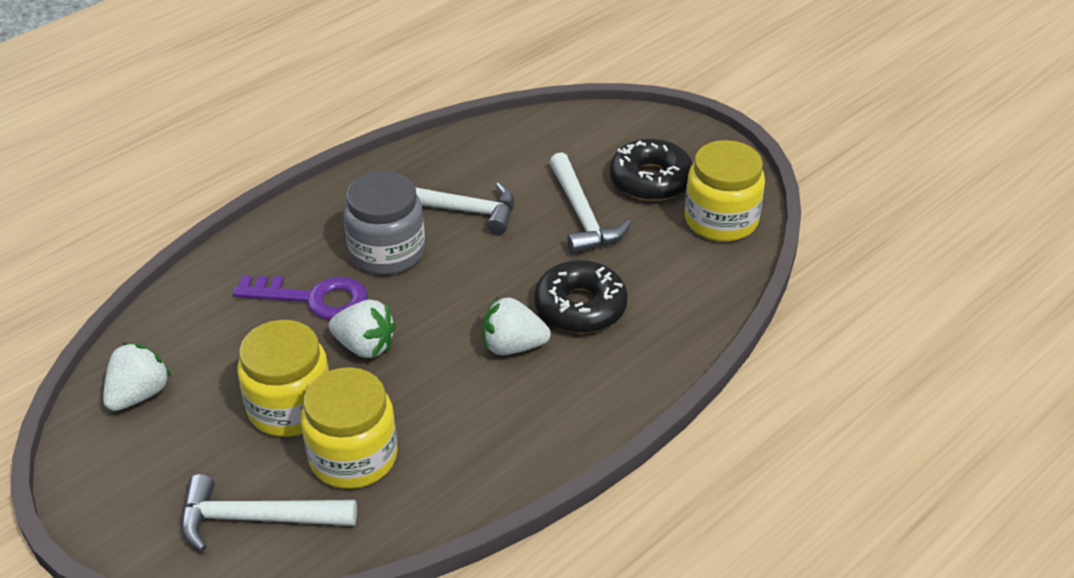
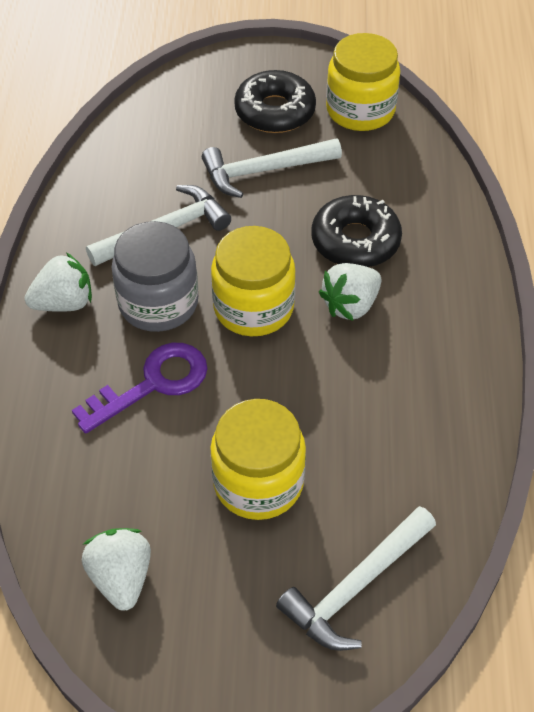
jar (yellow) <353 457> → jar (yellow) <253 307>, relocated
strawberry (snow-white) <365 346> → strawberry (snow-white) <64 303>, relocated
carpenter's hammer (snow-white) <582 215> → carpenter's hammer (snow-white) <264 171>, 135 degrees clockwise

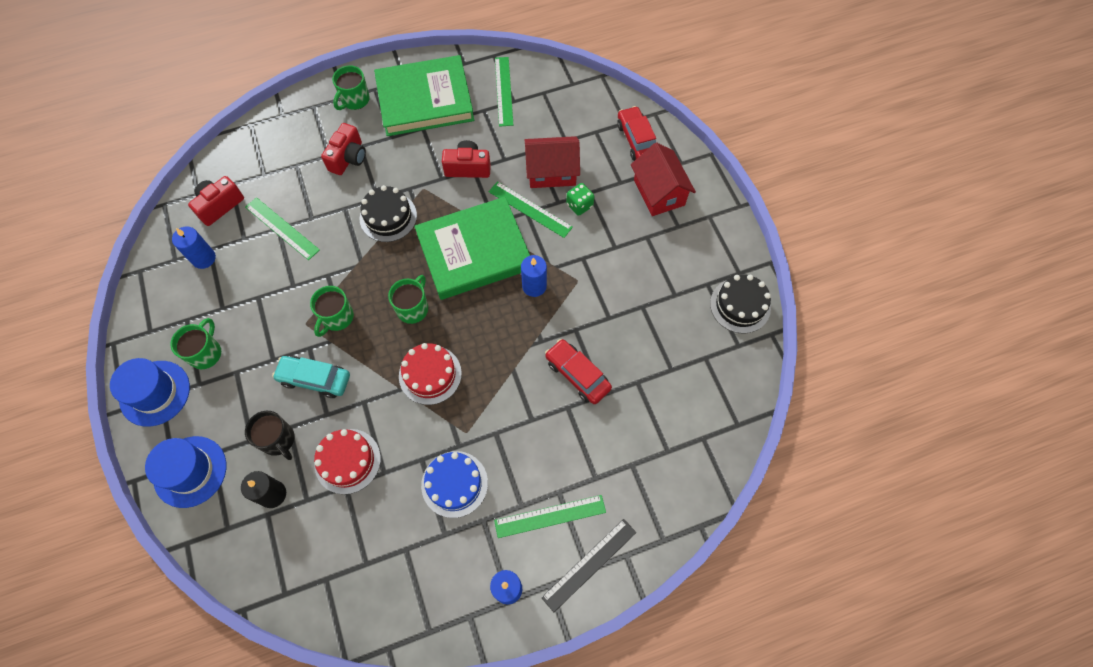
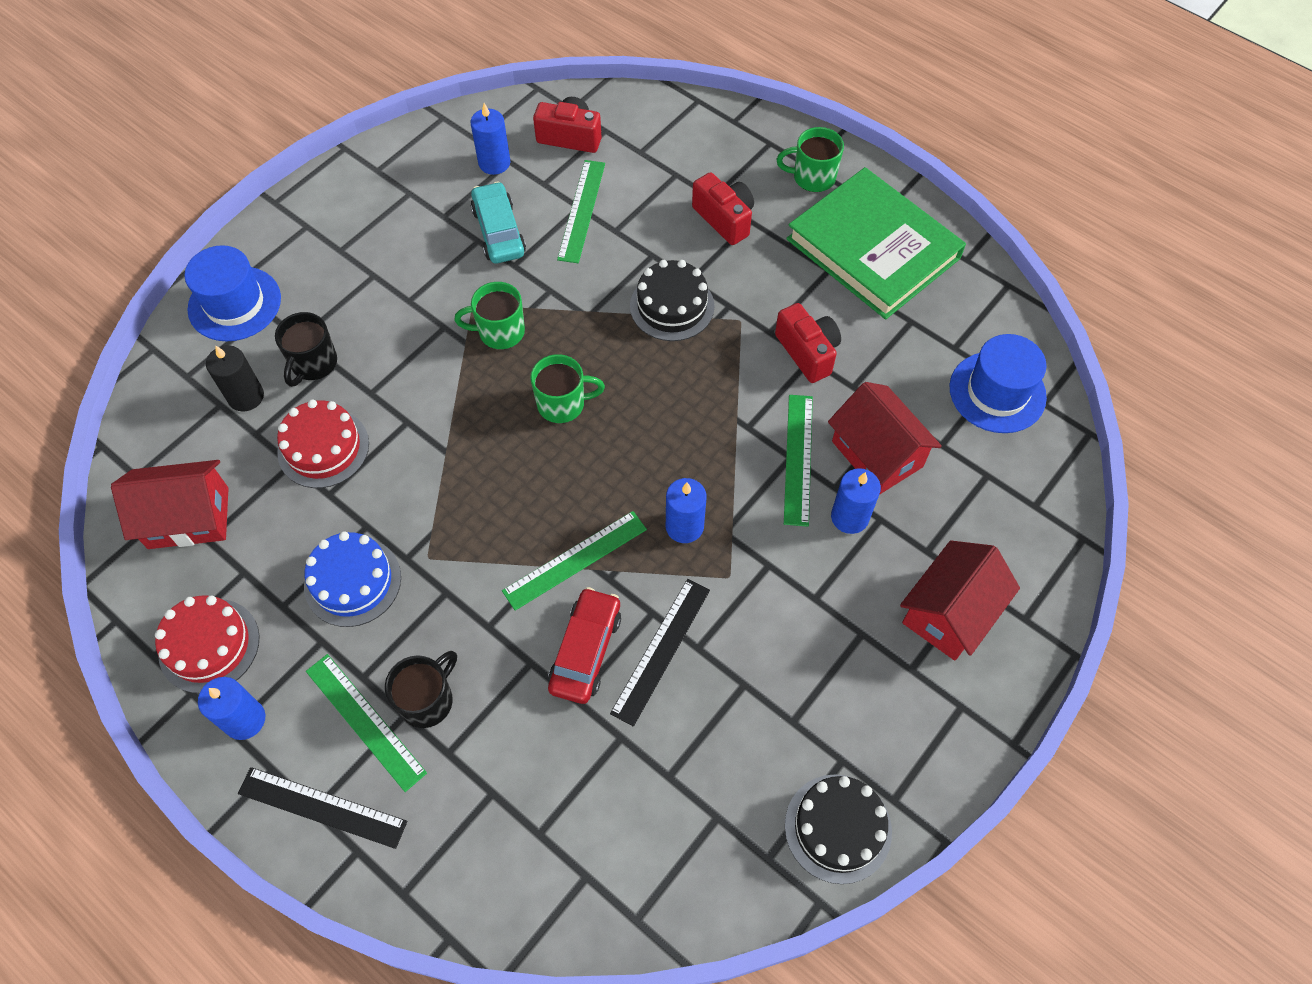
coffee mug (emerald) <206 353> → -
hardcover (emerald) <474 251> → -
car (scarlet) <637 140> → -
- → toy house (scarlet) <188 518>
- → coffee mug (black) <427 700>
- → ruler (black) <661 650>
tall hat (cobalt) <155 393> → tall hat (cobalt) <997 392>, relocated
car (teal) <315 379> → car (teal) <499 231>, relocated
cake (scarlet) <430 374> → cake (scarlet) <209 645>, relocated
ruler (emerald) <503 91> → ruler (emerald) <575 559>, relocated
die (emerald) <579 205> → candle (cobalt) <849 517>
photo camera (scarlet) <348 158> → photo camera (scarlet) <724 219>, 120 degrees counterclockwise

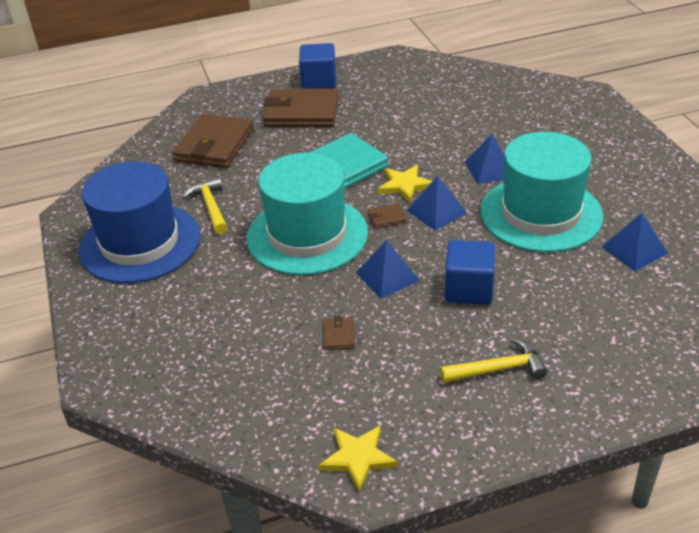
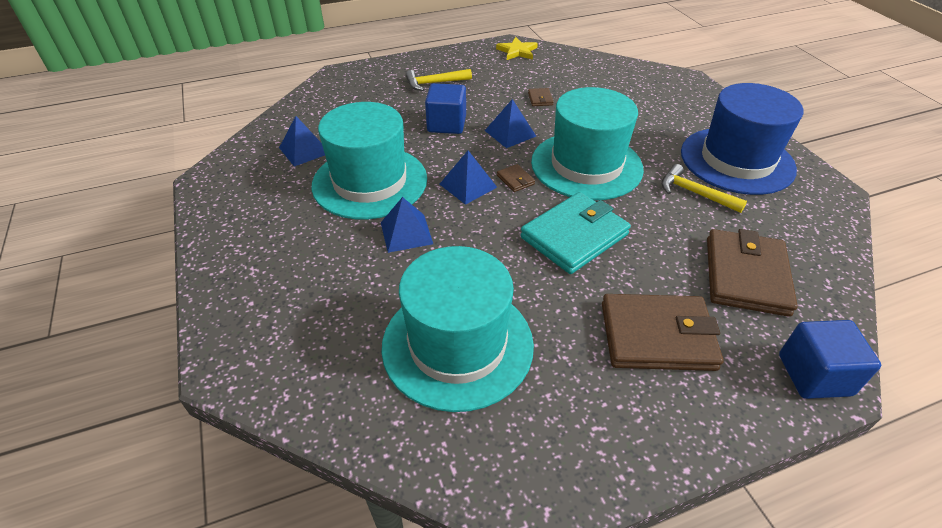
star (yellow) <404 185> → -
- → tall hat (teal) <457 344>
block (cobalt) <319 82> → block (cobalt) <814 375>, relocated
carpenter's hammer (yellow) <210 207> → carpenter's hammer (yellow) <695 193>, 150 degrees clockwise
billfold (russet) <387 218> → billfold (russet) <515 180>, 75 degrees clockwise

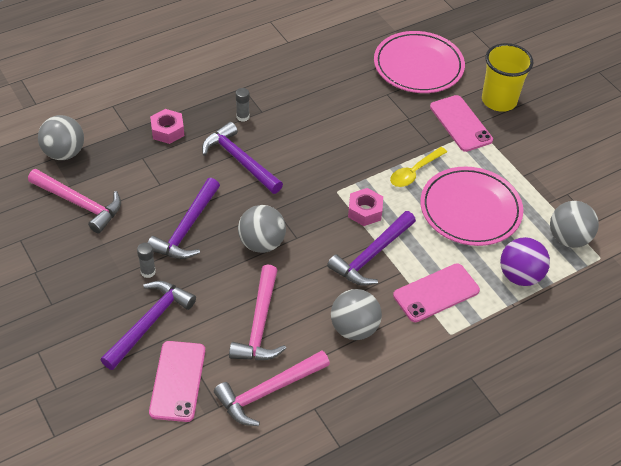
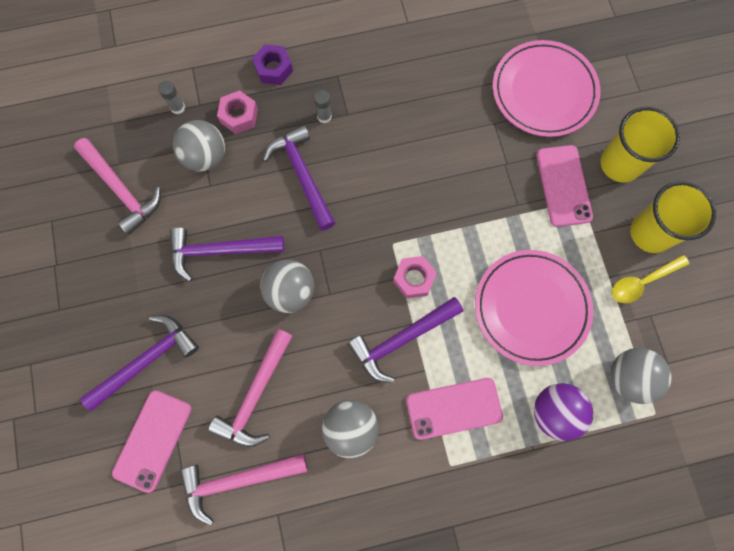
- → nut (royal purple) <273 69>
- → tumbler (yellow) <650 233>
ball (grey) <64 153> → ball (grey) <205 156>, relocated
glue stick (grey) <148 272> → glue stick (grey) <178 107>, relocated
spoon (yellow) <414 172> → spoon (yellow) <642 282>, relocated
carpenter's hammer (royal purple) <187 228> → carpenter's hammer (royal purple) <220 251>, 45 degrees clockwise

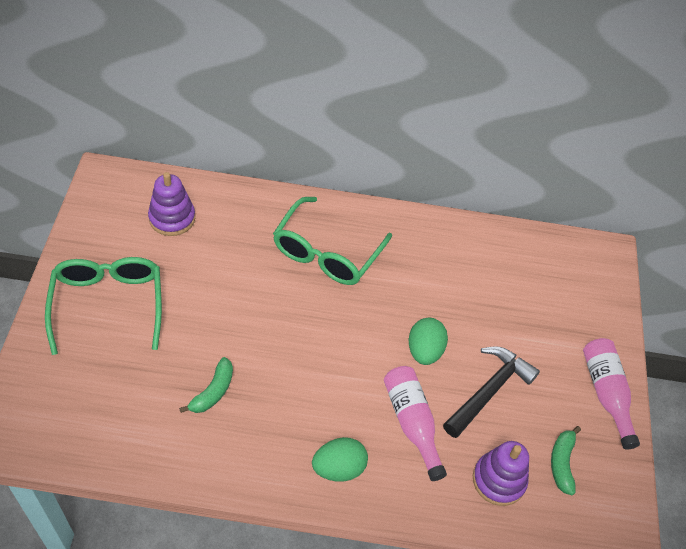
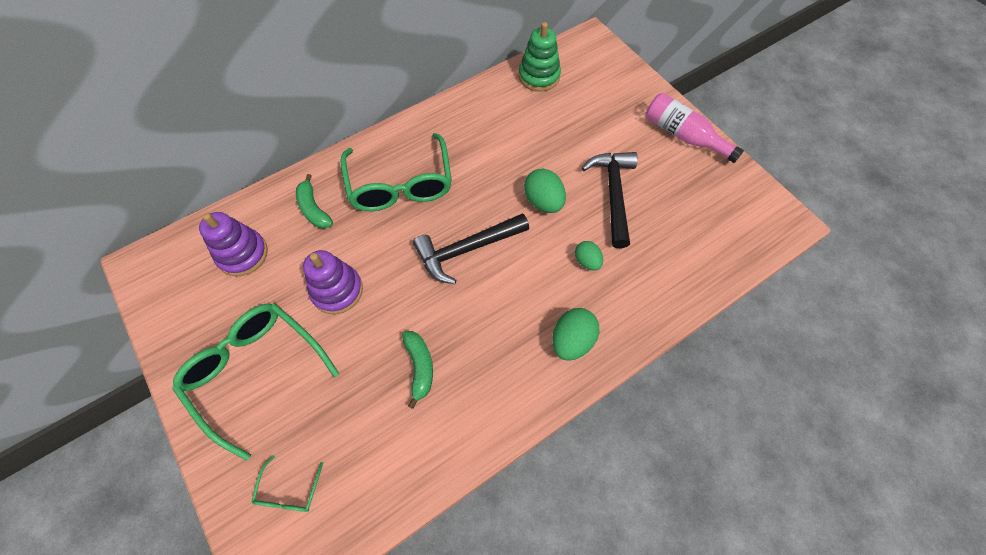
- → glasses (emerald) <289 491>
- → carpenter's hammer (black) <466 250>
- → stacking toy (emerald) <539 76>
stacking toy (royal purple) <498 480> → stacking toy (royal purple) <337 290>, relocated
banana fruit (emerald) <562 463> → banana fruit (emerald) <313 209>, relocated
drink bottle (rose-pink) <412 422> → toy egg (emerald) <587 261>

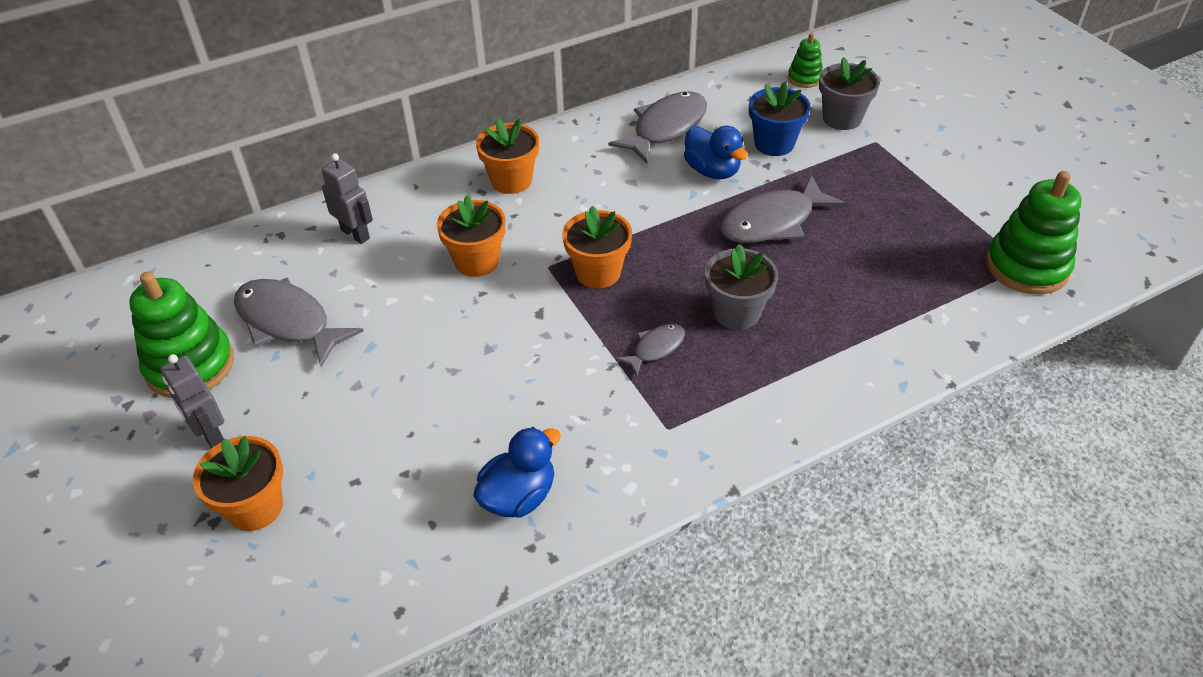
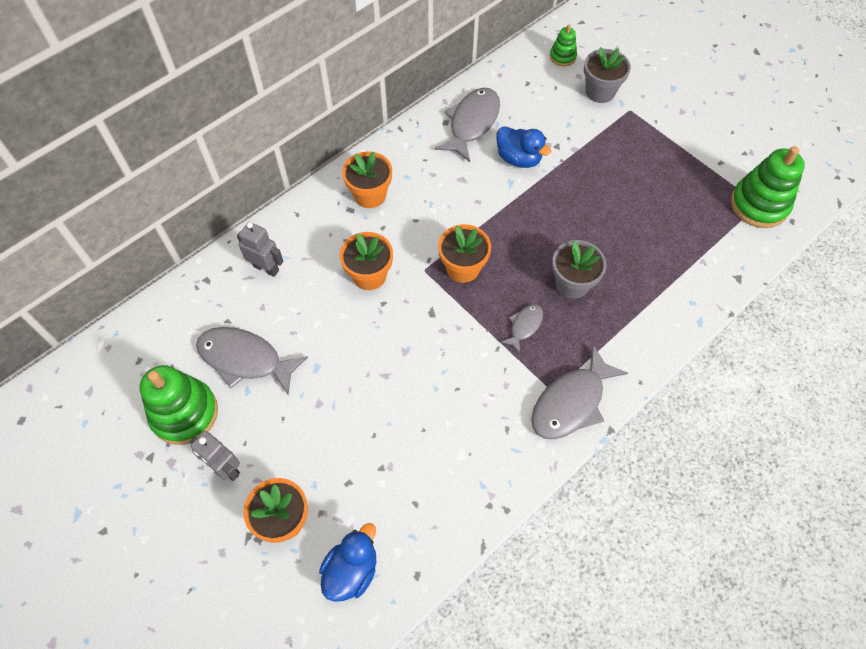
flower pot (cobalt) <774 144> → -
duck (cobalt) <518 496> → duck (cobalt) <351 570>, relocated
fish (grey) <772 222> → fish (grey) <571 402>, relocated

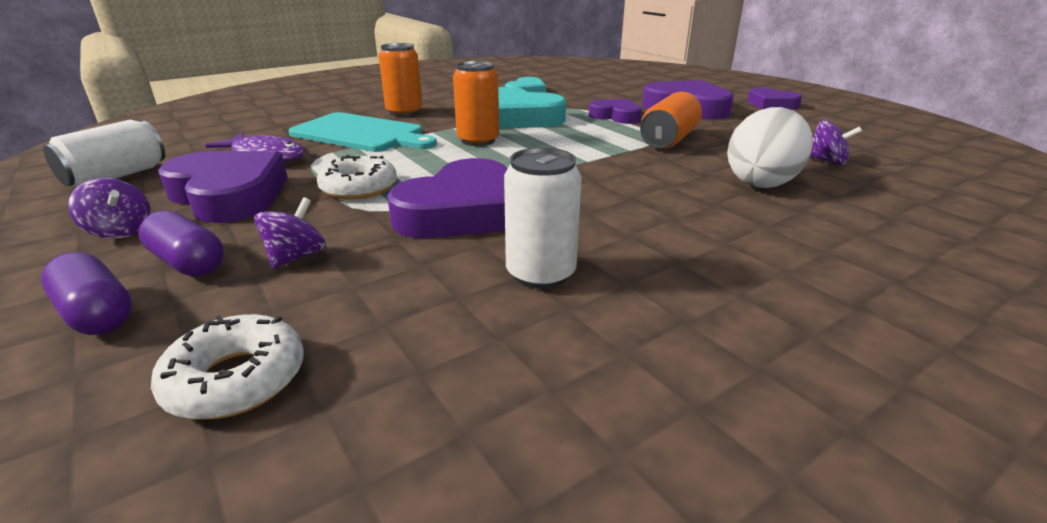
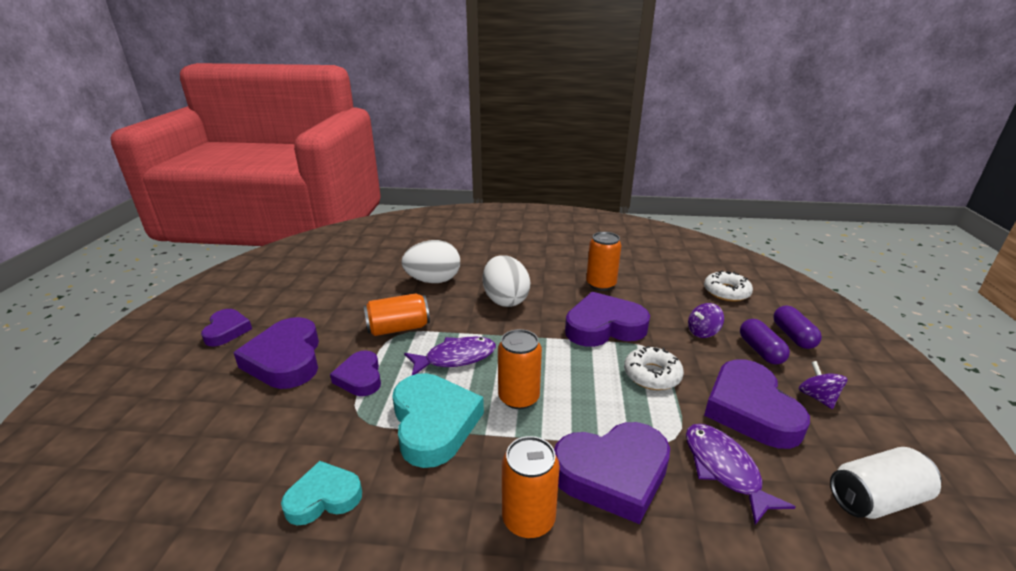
spinning top (royal purple) <827 161> → -
- → fish (royal purple) <456 358>
- → toy egg (snow-white) <505 300>
chopping board (teal) <361 134> → heart shape (royal purple) <613 474>
can (snow-white) <540 273> → can (orange-coloured) <601 284>

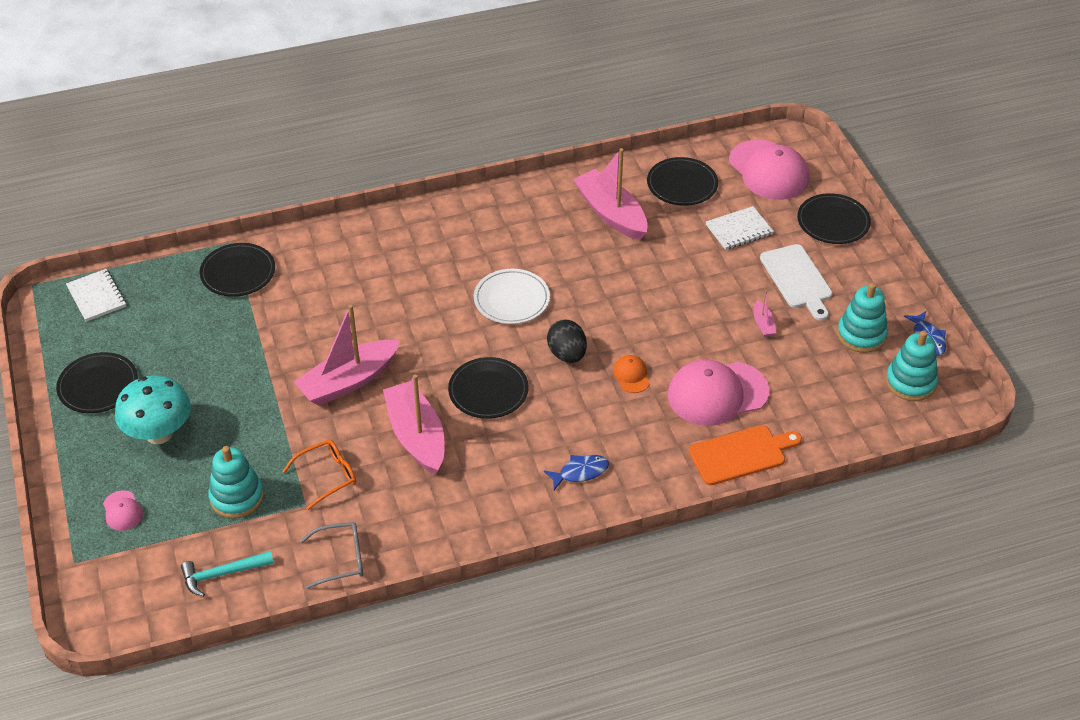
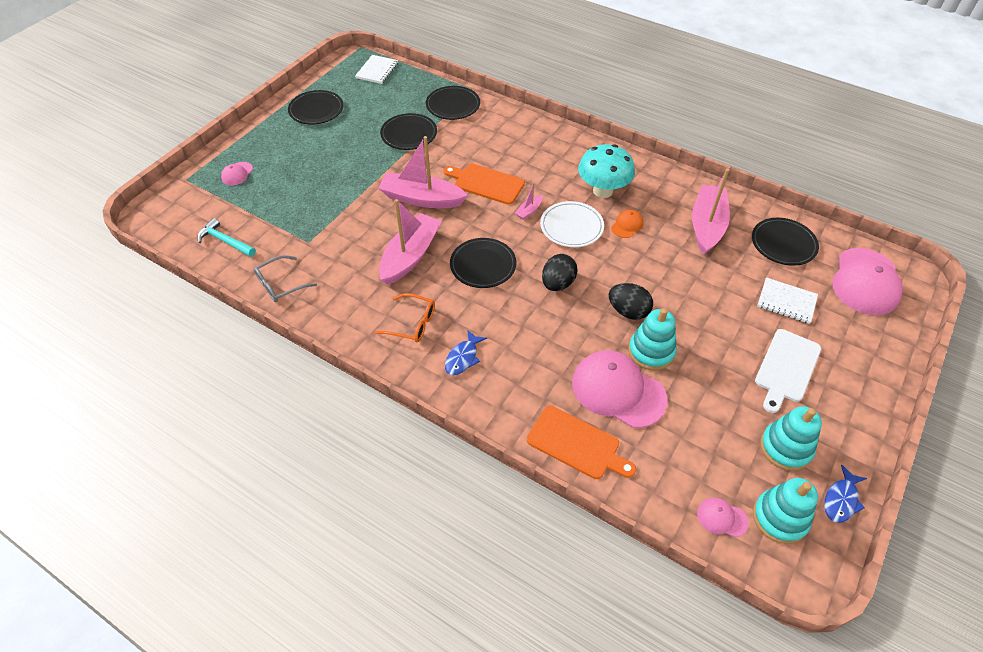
- → chopping board (orange-coloured) <486 183>
- → toy egg (black) <628 311>
- → cap (rose-pink) <722 518>
toadstool (teal) <159 433> → toadstool (teal) <602 191>, relocated
stacking toy (teal) <237 497> → stacking toy (teal) <651 351>, relocated
glasses (orange-coloured) <327 476> → glasses (orange-coloured) <412 323>, relocated
cap (orange-coloured) <631 375> → cap (orange-coloured) <627 225>, relocated
toy boat (rose-pink) <763 324> → toy boat (rose-pink) <529 211>, relocated
dinner plate (black) <833 222> → dinner plate (black) <409 134>, relocated
glasses (grey) <341 559> → glasses (grey) <280 285>, 105 degrees clockwise
fish (cobalt) <580 472> → fish (cobalt) <463 358>, 90 degrees clockwise

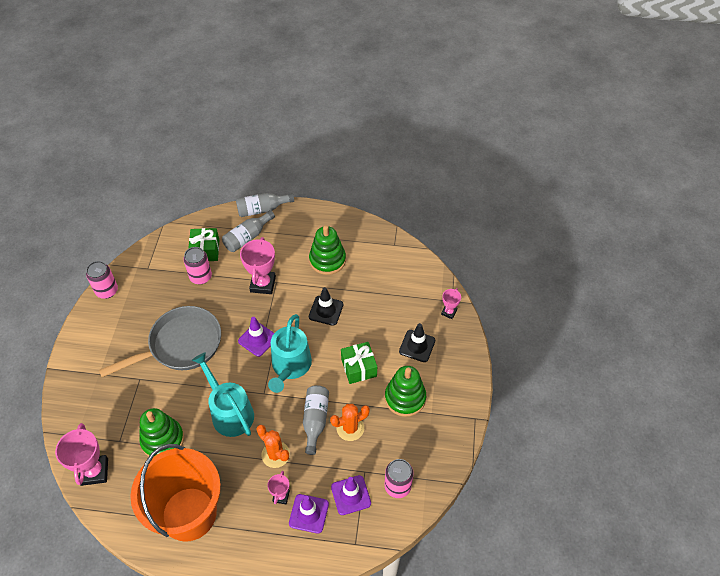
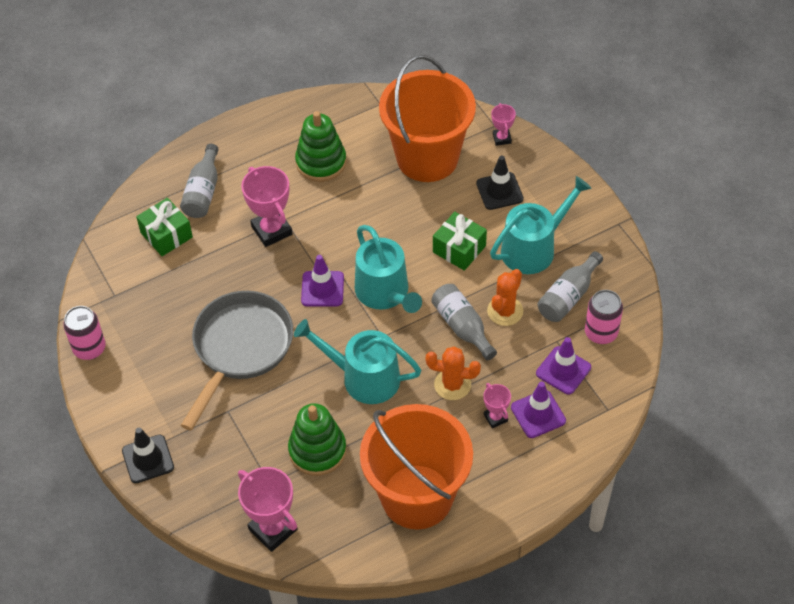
can (rose-pink) <200 277> → -
- → sand bucket (orange-coloured) <427 158>
drink bottle (grey) <262 209> → drink bottle (grey) <568 296>, relocated
road cone (black) <326 310> → road cone (black) <148 459>, relocated
stacking toy (emerald) <405 398> → watering pot (teal) <533 248>

